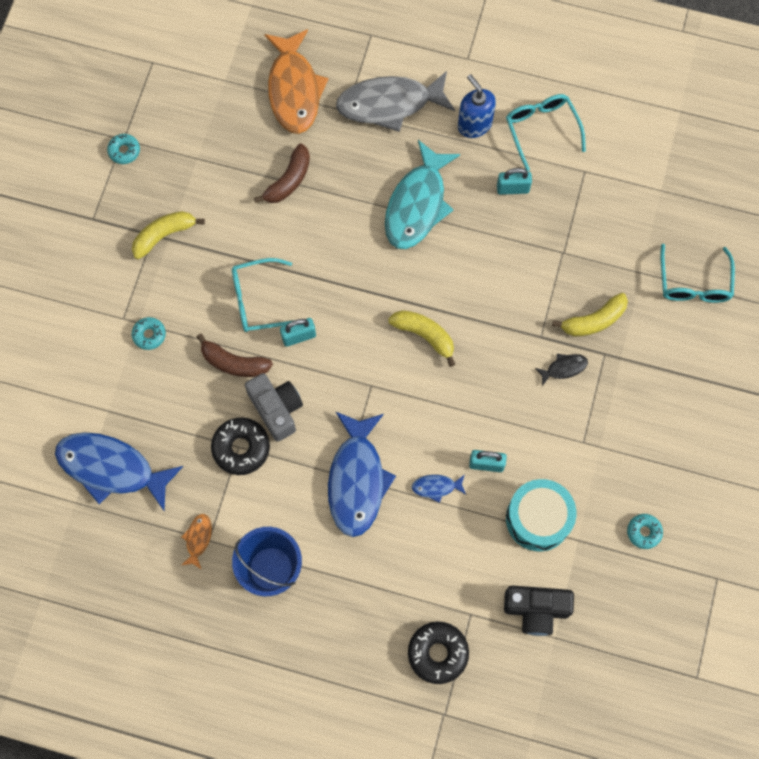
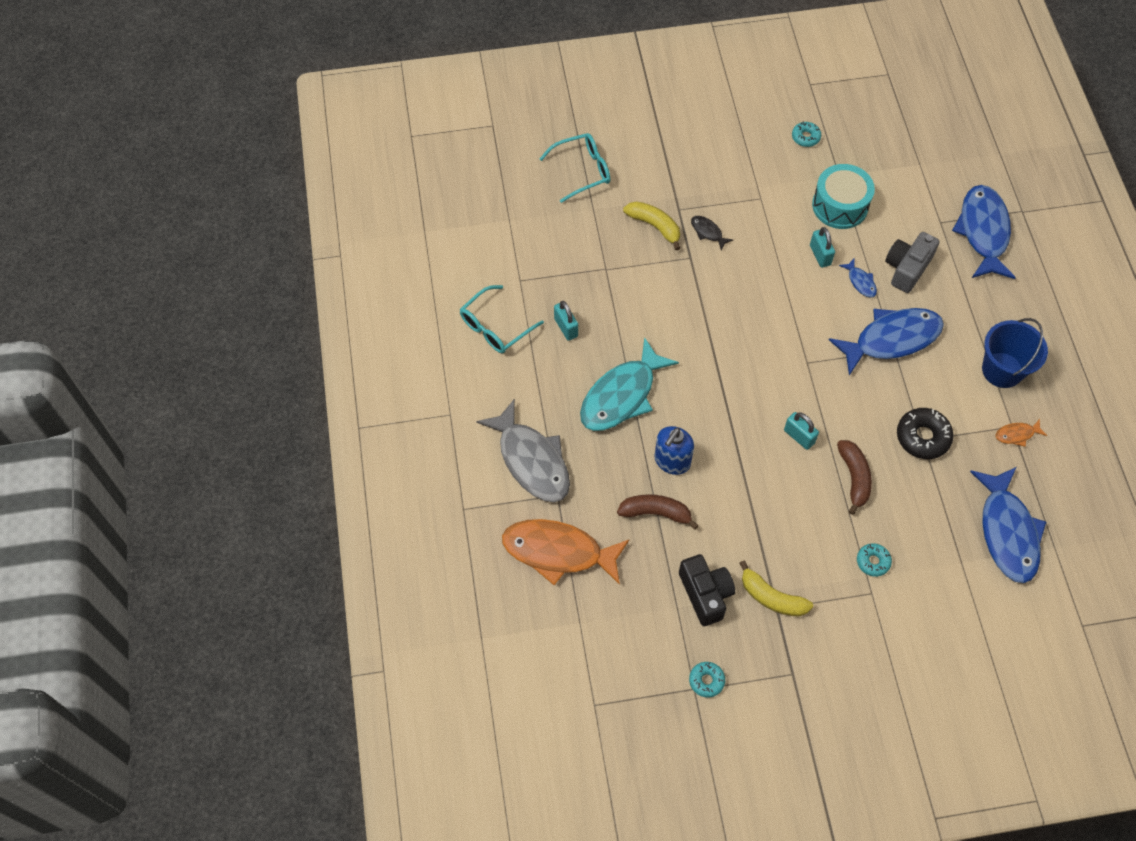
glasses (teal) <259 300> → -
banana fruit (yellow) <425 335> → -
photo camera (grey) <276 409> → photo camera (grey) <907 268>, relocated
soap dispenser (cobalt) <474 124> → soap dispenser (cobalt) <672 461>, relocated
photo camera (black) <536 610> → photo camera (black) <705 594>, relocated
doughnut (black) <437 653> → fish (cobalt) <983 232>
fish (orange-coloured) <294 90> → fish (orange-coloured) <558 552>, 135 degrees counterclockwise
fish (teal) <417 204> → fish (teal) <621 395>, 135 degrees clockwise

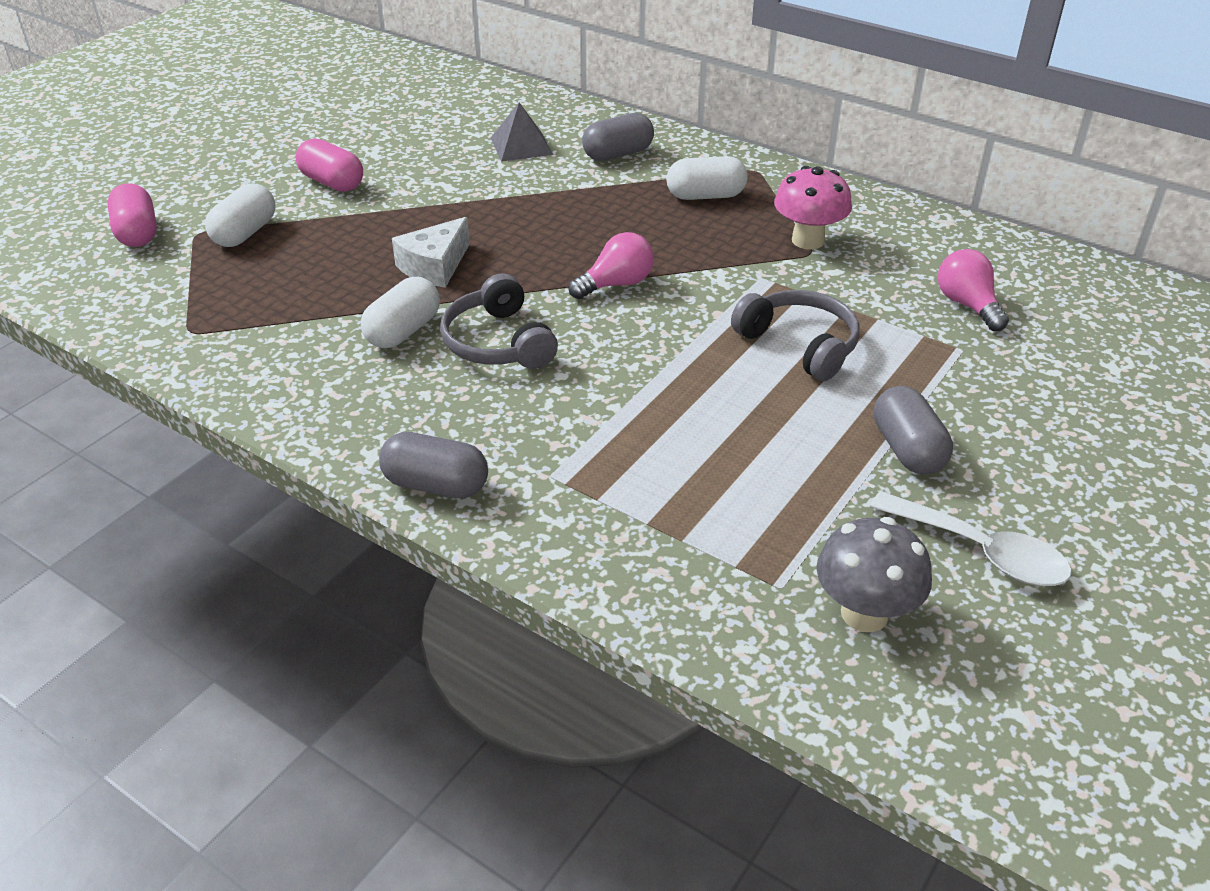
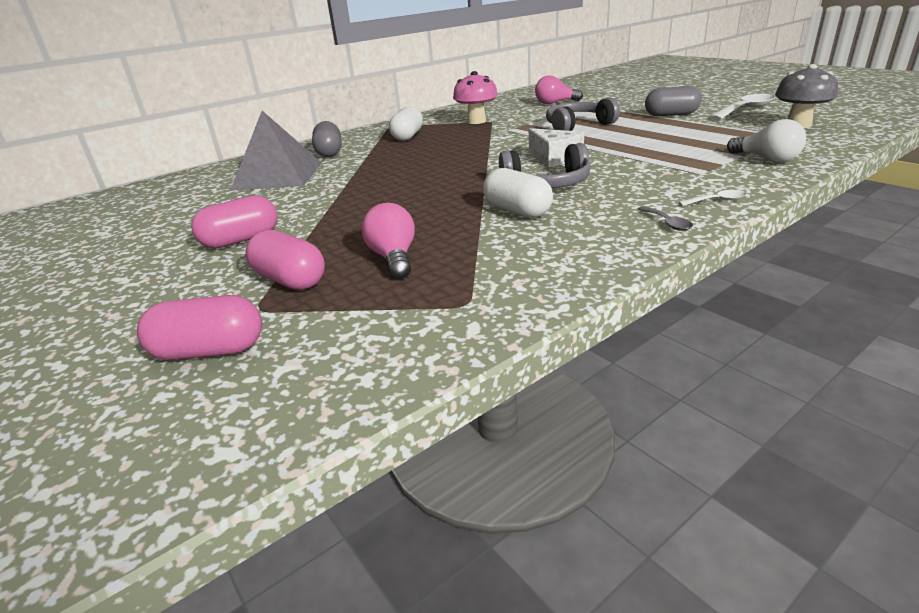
- → spoon (grey) <667 223>
- → lightbulb (snow-white) <766 159>
piece of cheese (snow-white) <435 266> → piece of cheese (snow-white) <554 158>, relocated
lightbulb (rose-pink) <616 284> → lightbulb (rose-pink) <393 258>, relocated
pill shape (grey) <436 485> → spoon (snow-white) <717 201>
pill shape (snow-white) <245 233> → pill shape (rose-pink) <290 280>
pyramid (grey) <521 146> → pyramid (grey) <278 176>, x1.67

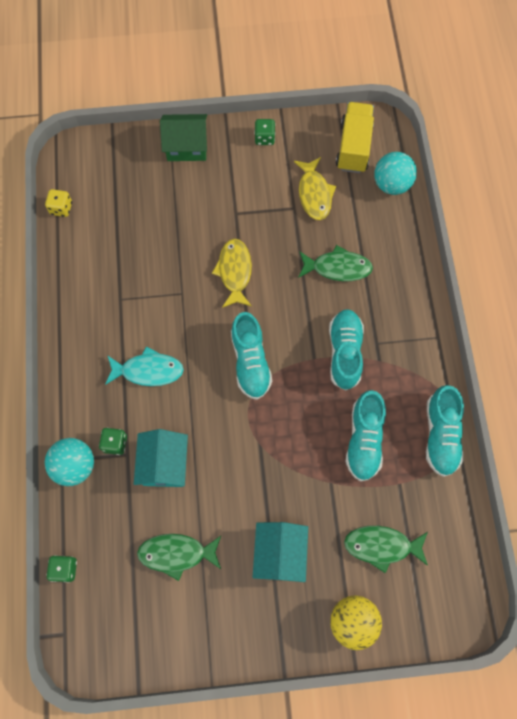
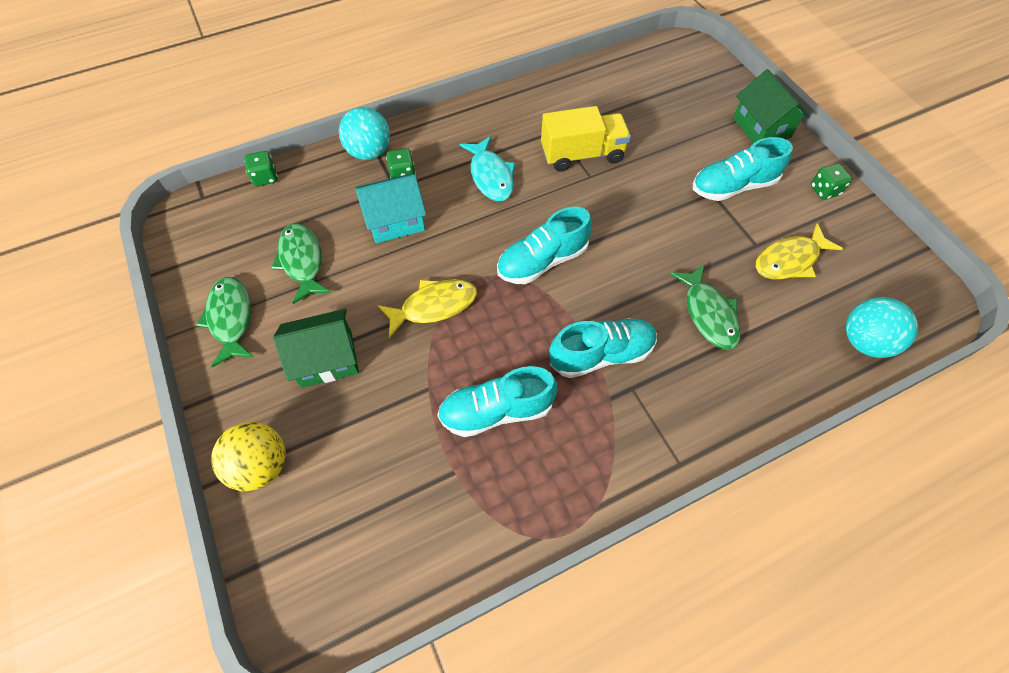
die (yellow) <61 208> → -
fish (yellow) <234 272> → fish (yellow) <434 306>, relocated
truck (yellow) <353 147> → truck (yellow) <582 154>, relocated
fish (emerald) <381 546> → fish (emerald) <231 319>, relocated
sneaker (teal) <440 435> → sneaker (teal) <733 186>, relocated
toy house (teal) <279 553> → toy house (emerald) <327 359>

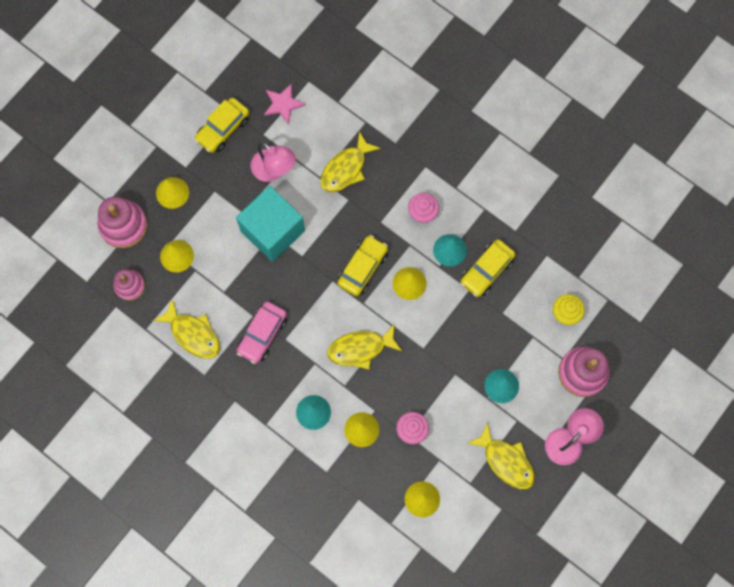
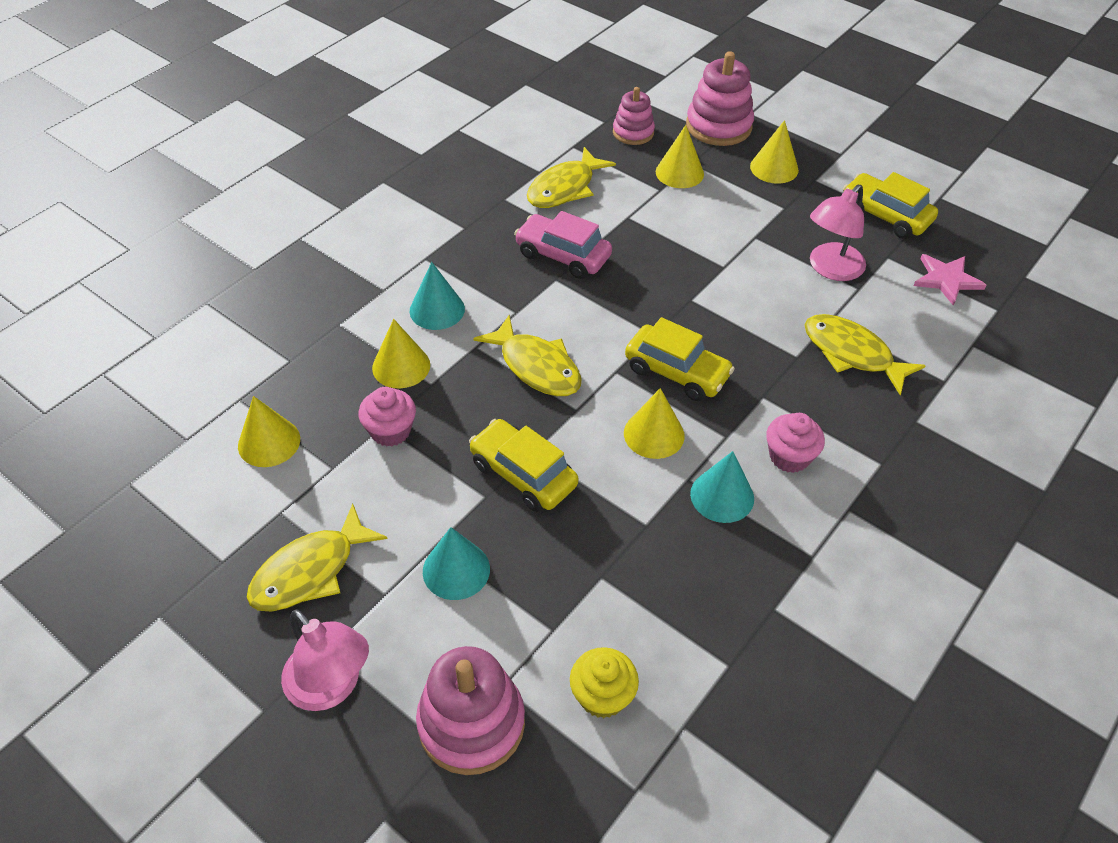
block (teal) <273 231> → -
car (yellow) <486 271> → car (yellow) <523 474>, relocated
fish (yellow) <360 349> → fish (yellow) <536 367>, 150 degrees clockwise

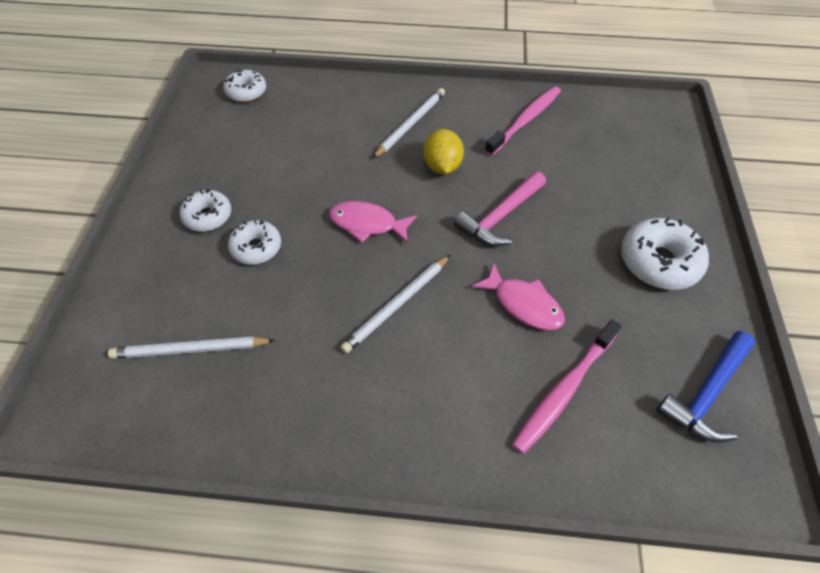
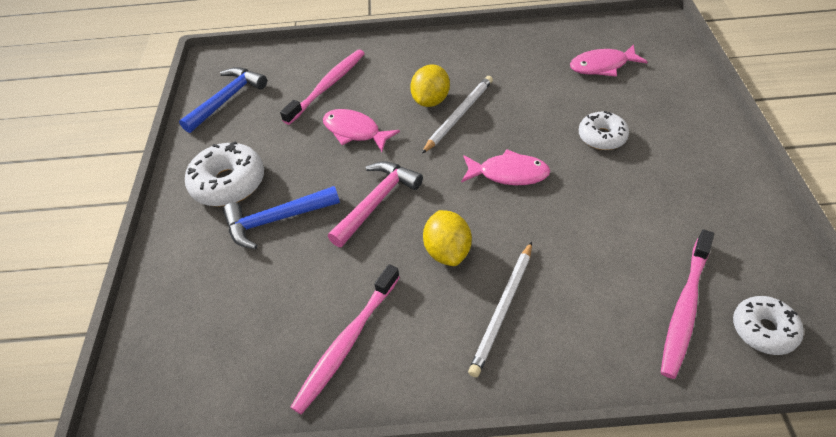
doughnut (snow-white) <208 216> → -
- → carpenter's hammer (cobalt) <276 220>
- → toy lemon (yellow) <431 100>
- → dental brush (rose-pink) <684 308>
pencil (snow-white) <190 350> → fish (rose-pink) <602 66>

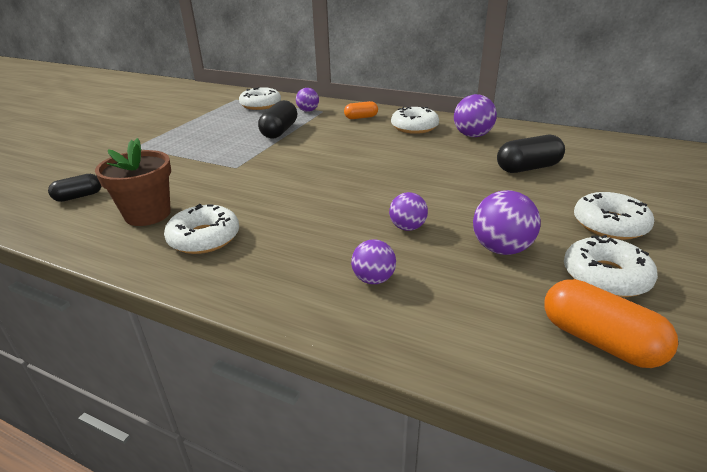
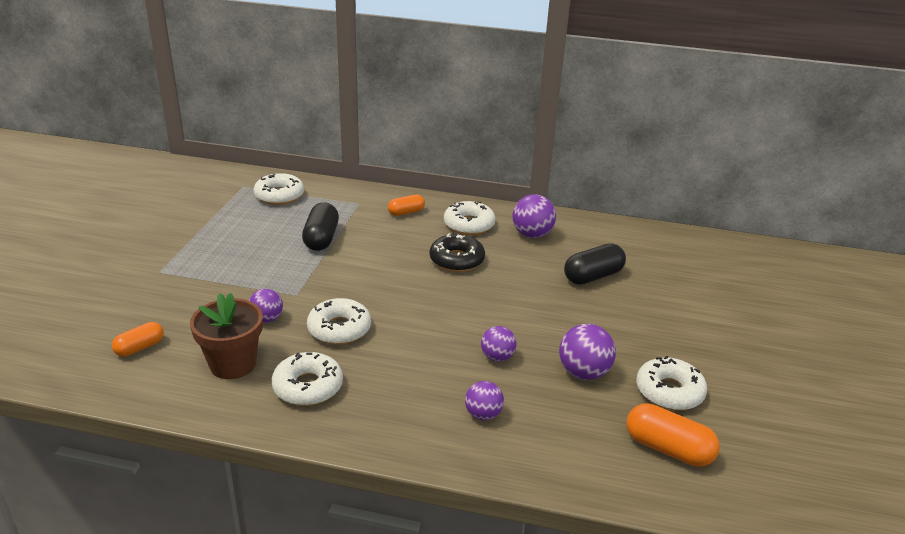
- → doughnut (black) <456 260>
ball (royal purple) <308 111> → ball (royal purple) <267 319>, relocated
doughnut (snow-white) <609 224> → doughnut (snow-white) <339 329>, relocated
pill shape (black) <79 196> → pill shape (orange-coloured) <140 348>

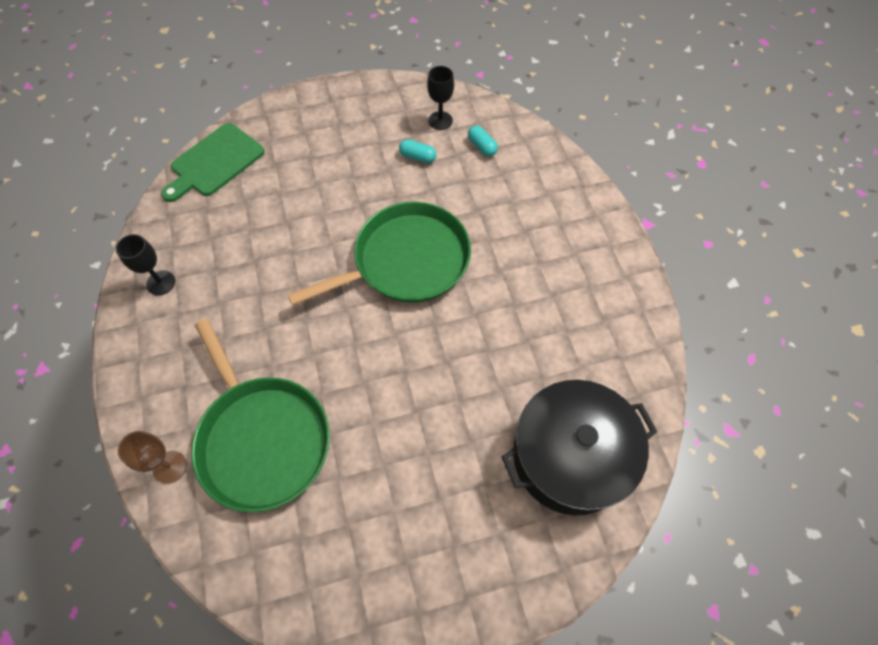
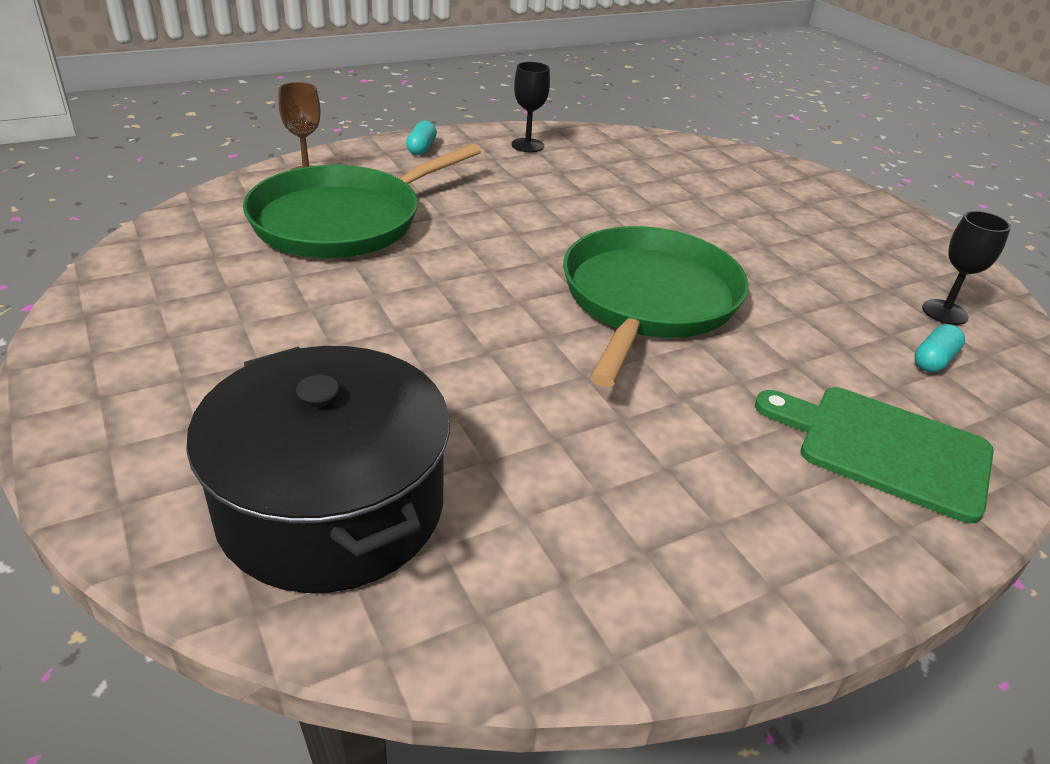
chopping board (emerald) <215 162> → chopping board (emerald) <884 449>, relocated
pill shape (teal) <417 157> → pill shape (teal) <421 148>, relocated
frying pan (emerald) <406 261> → frying pan (emerald) <647 300>, 120 degrees counterclockwise

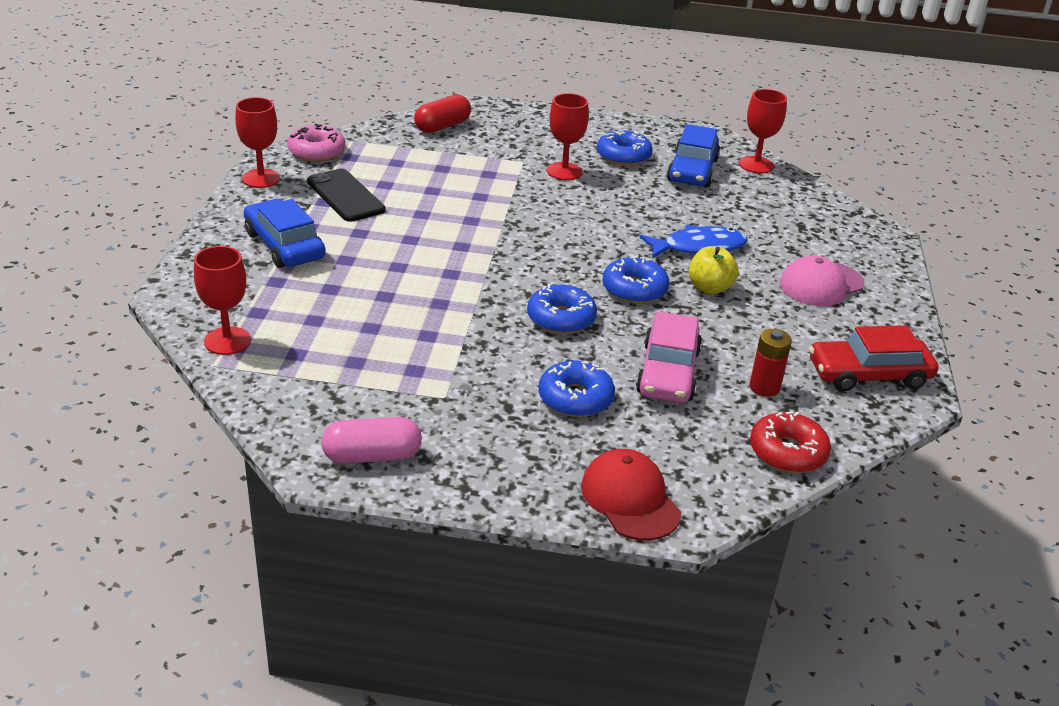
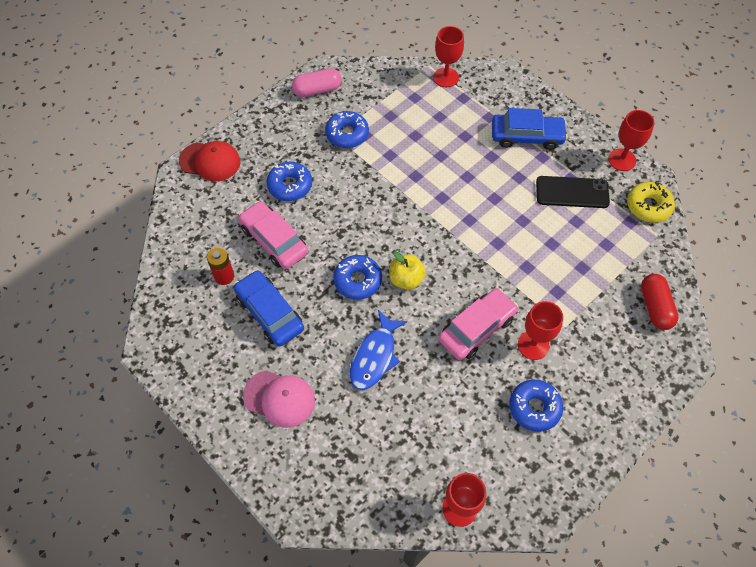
doughnut (scarlet) <787 452> → -
car (scarlet) <869 374> → -
- → car (rose-pink) <476 328>
doughnut (cobalt) <561 318> → doughnut (cobalt) <347 134>, relocated
car (cobalt) <692 170> → car (cobalt) <269 313>, relocated
toy apple (yellow) <709 288> → toy apple (yellow) <406 279>, relocated
doughnut (rose-pink) <317 152> → doughnut (yellow) <648 206>
pill shape (rose-pink) <372 456> → pill shape (rose-pink) <317 90>, 45 degrees clockwise
cap (rose-pink) <821 284> → cap (rose-pink) <279 398>, 105 degrees clockwise

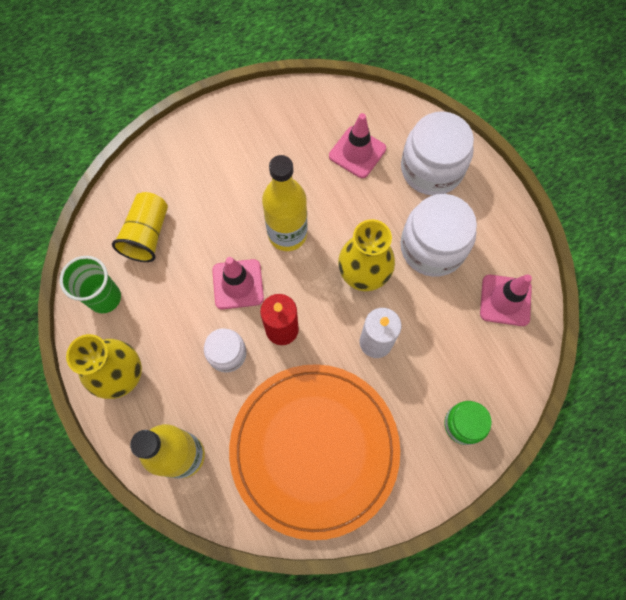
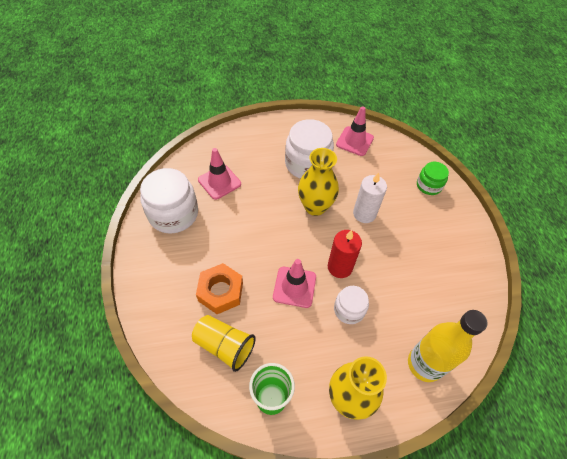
dinner plate (orange-coloured) <314 449> → -
drink bottle (yellow) <287 234> → -
- → nut (orange-coloured) <220 291>
jar (snow-white) <431 169> → jar (snow-white) <173 214>, relocated

